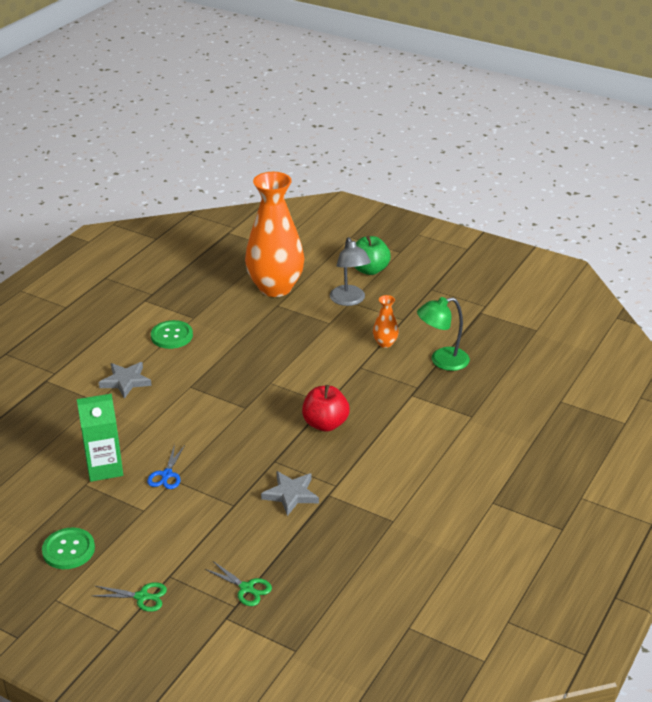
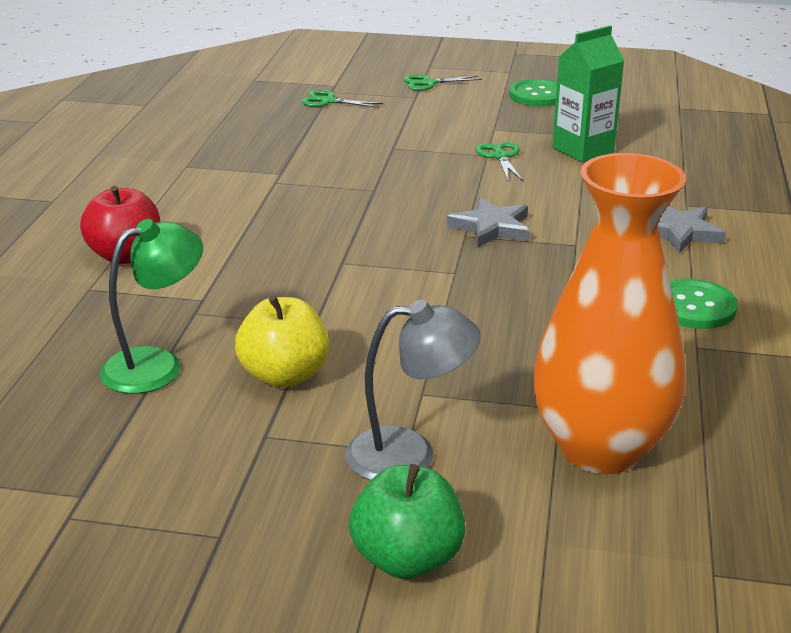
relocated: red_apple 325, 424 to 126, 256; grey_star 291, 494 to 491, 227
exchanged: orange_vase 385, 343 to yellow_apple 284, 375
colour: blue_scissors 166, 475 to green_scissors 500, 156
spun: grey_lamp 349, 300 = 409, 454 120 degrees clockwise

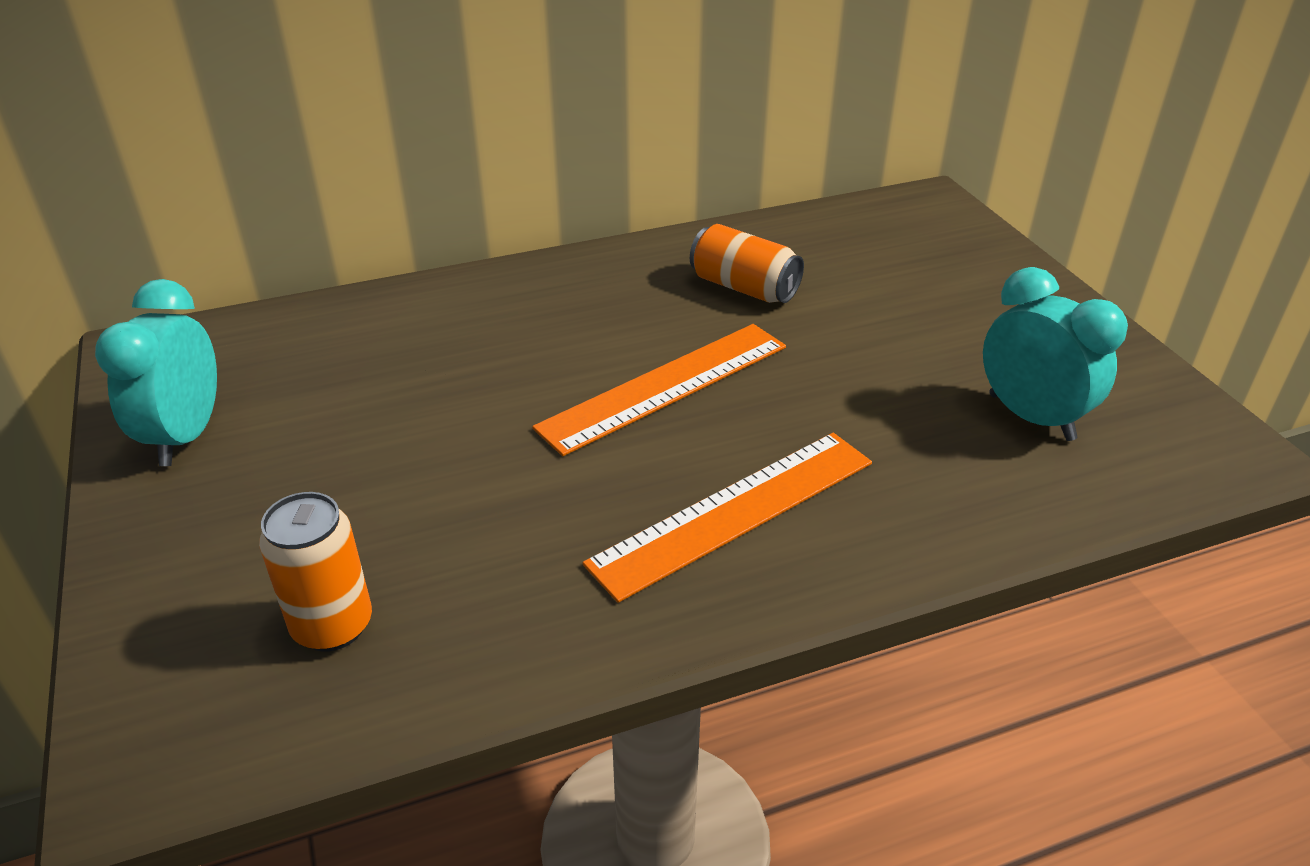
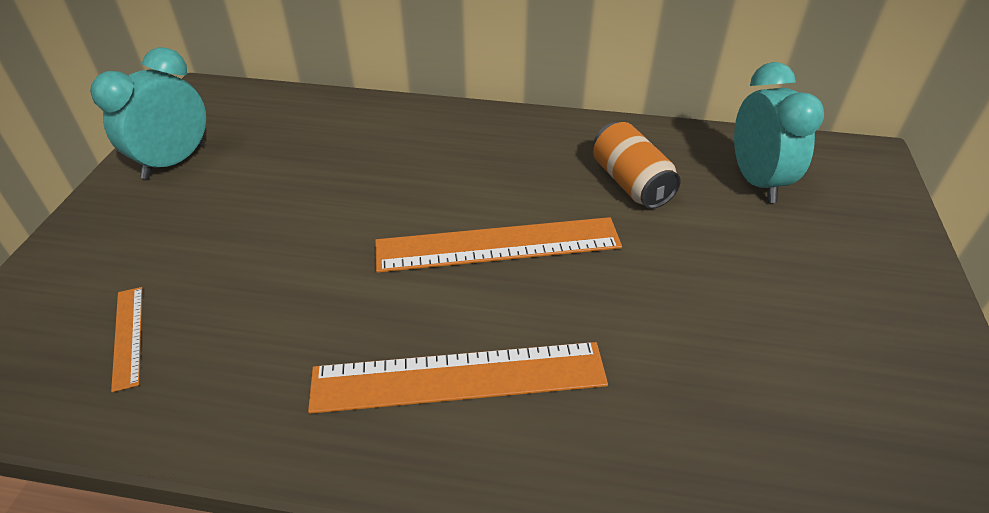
relocated: turquoise_clock 1031, 417 to 756, 181
exchanged: orange_can 332, 626 to orange_ruler 128, 336

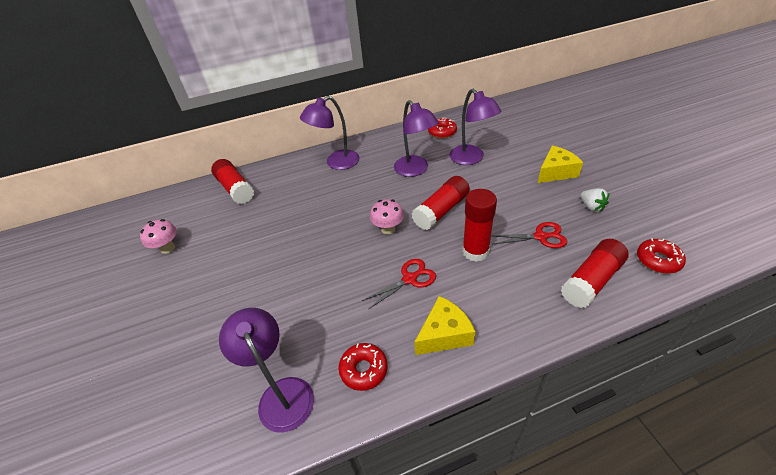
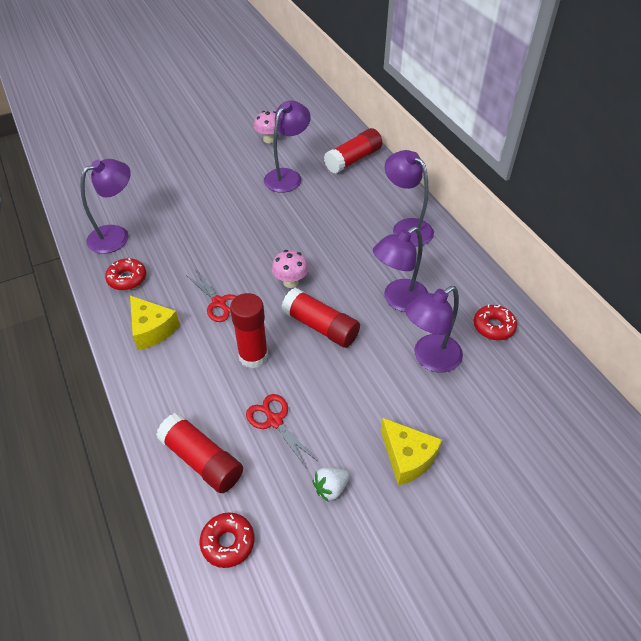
appeared: purple_lamp 287, 176
spun: red_scissors 540, 237 = 274, 420 150 degrees clockwise

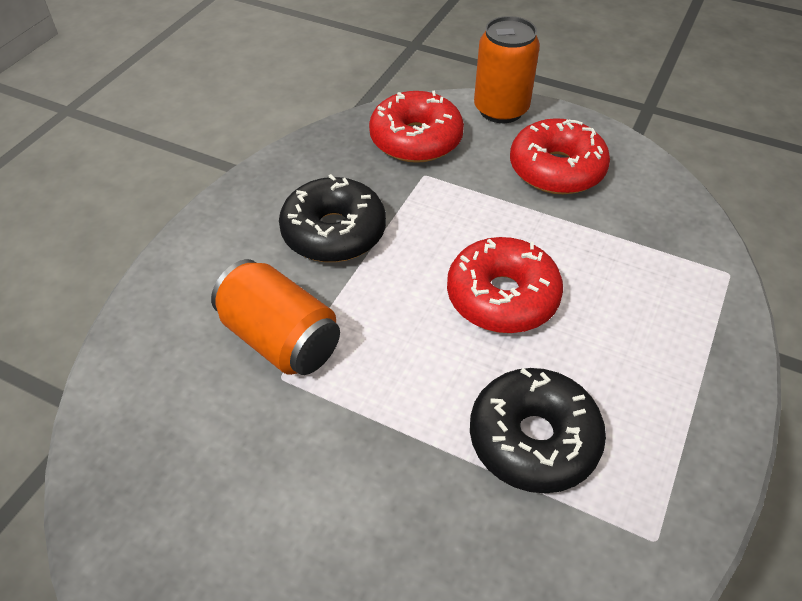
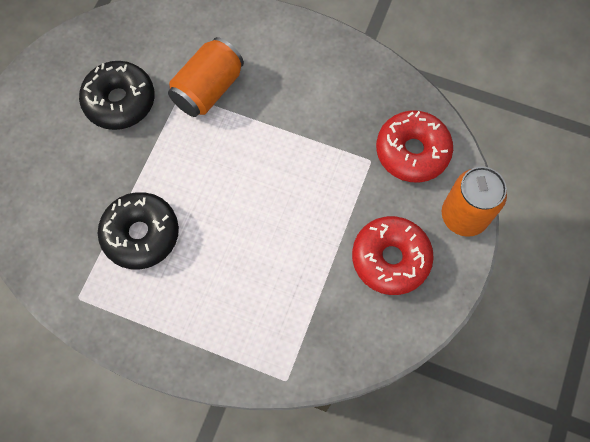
missing: red_donut 502, 297
relocated: black_donut 334, 232 to 120, 101

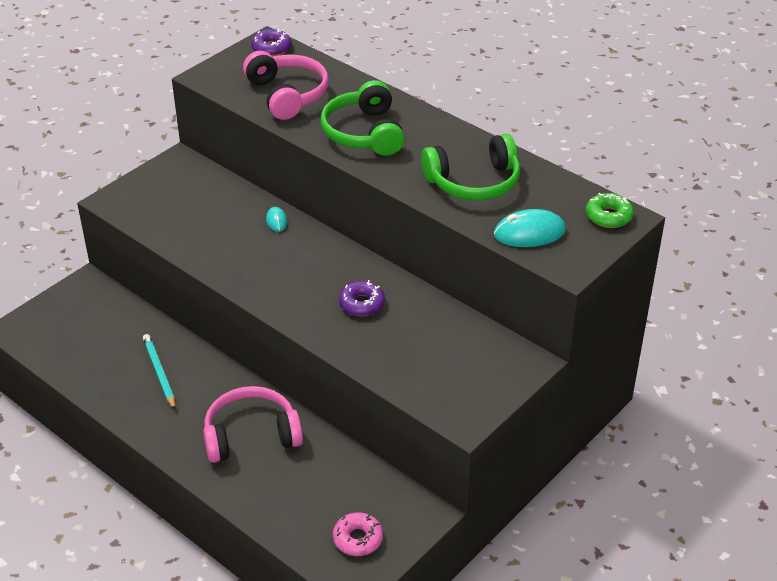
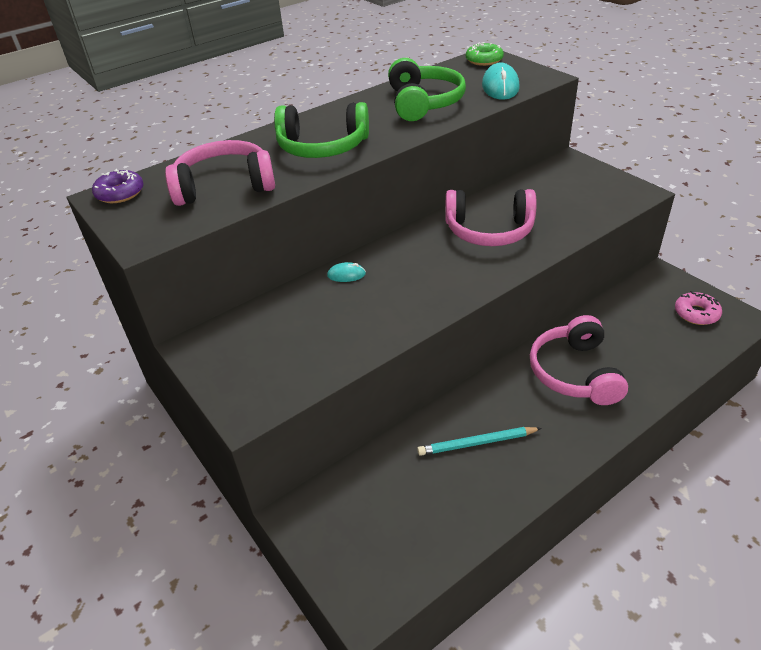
exchanged: purple_donut 361, 304 to pink_headphones 489, 231

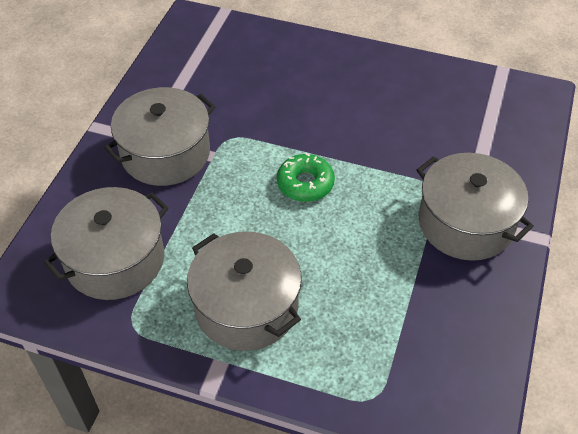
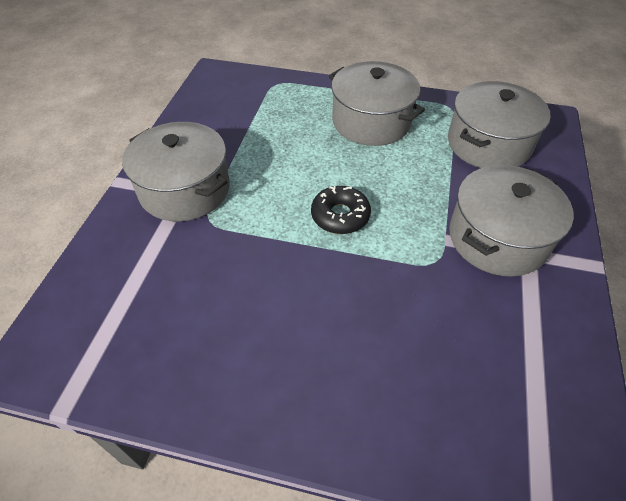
colour: green_donut 305, 183 to black_donut 340, 216

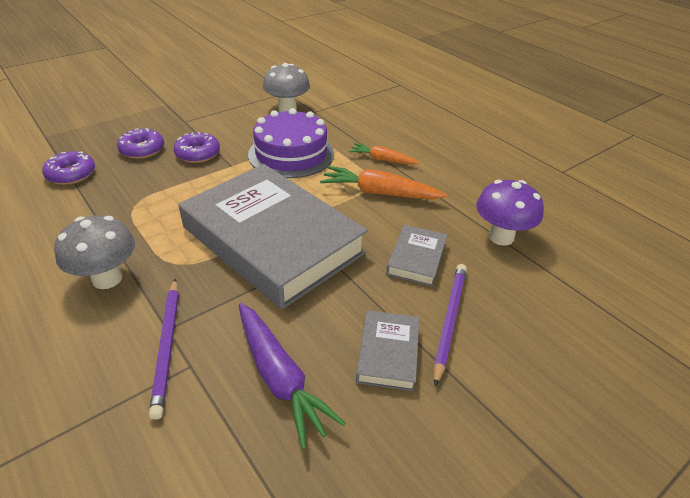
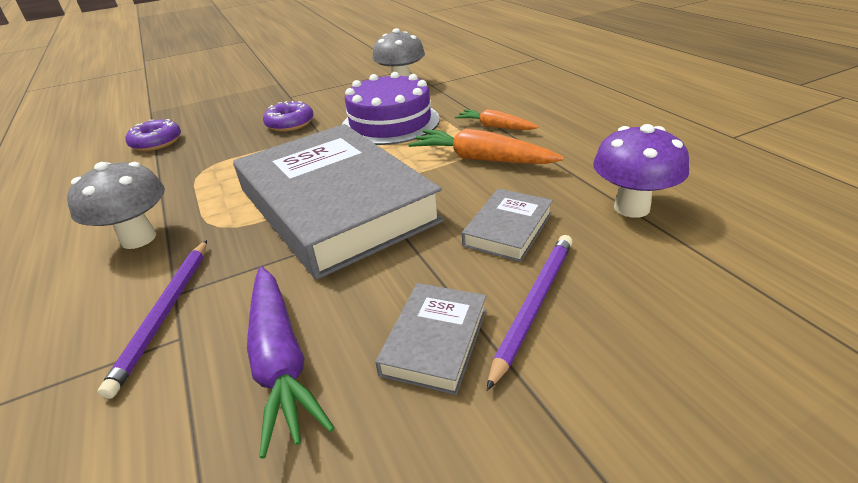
missing: purple_donut 142, 149

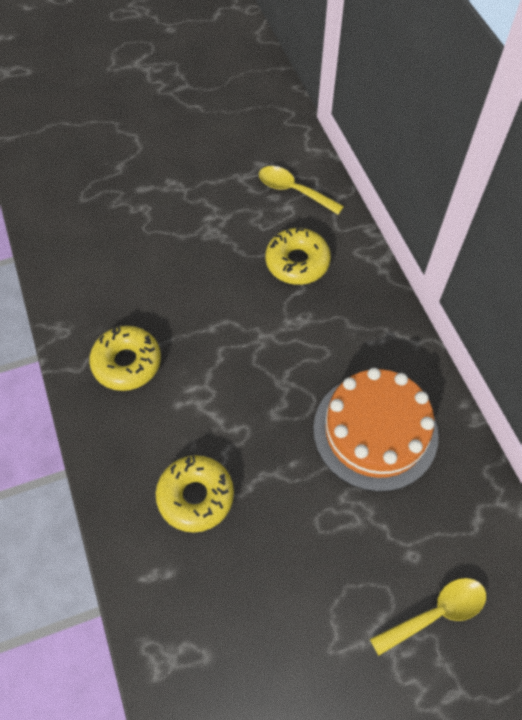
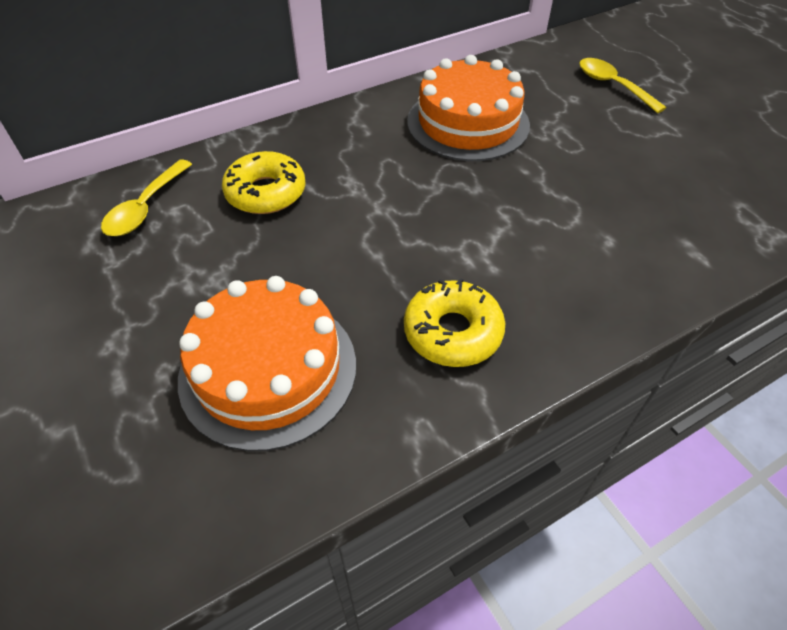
missing: yellow_donut 195, 496
appeared: orange_cake 268, 369

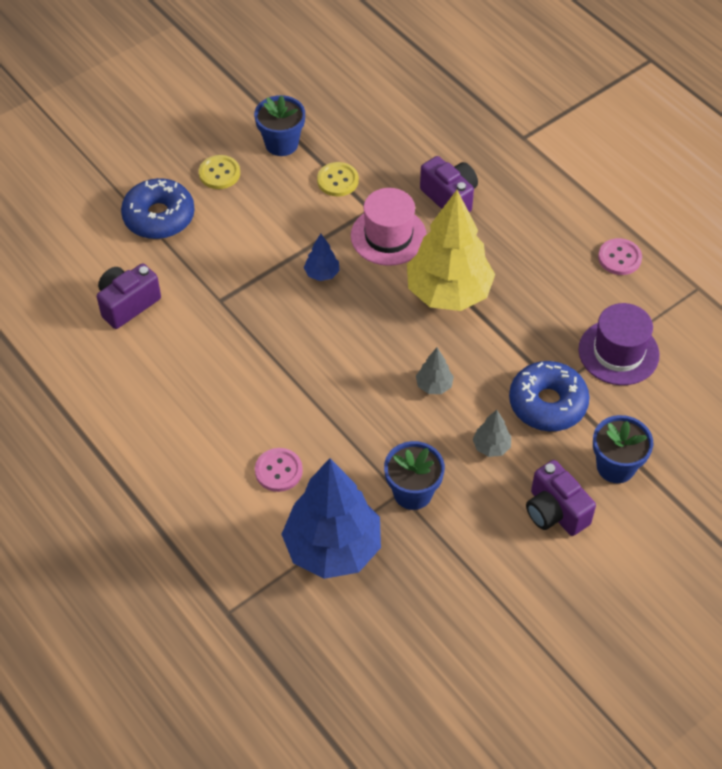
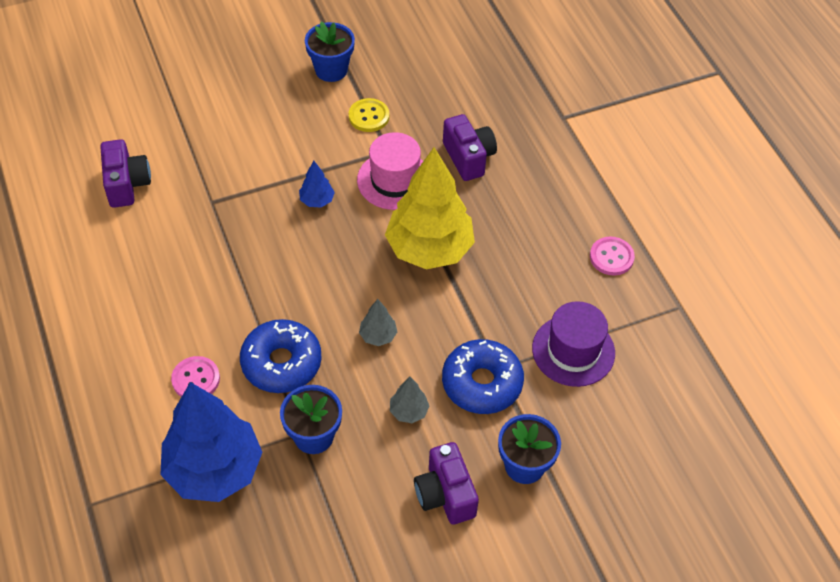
missing: yellow_button 219, 173
relocated: blue_donut 159, 217 to 281, 363
spun: purple_camera 127, 304 = 127, 184 105 degrees clockwise

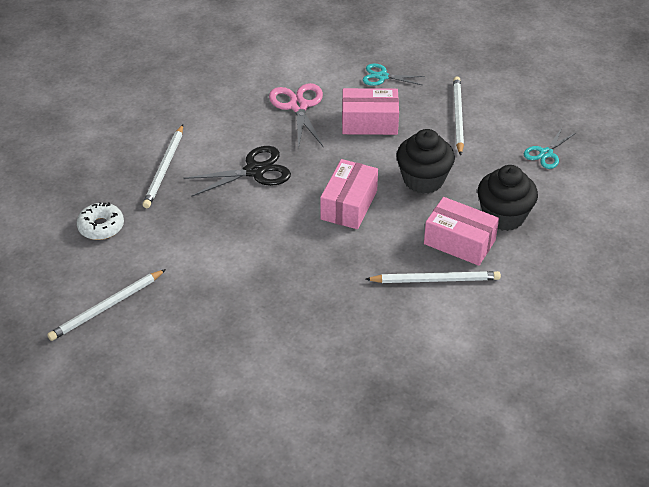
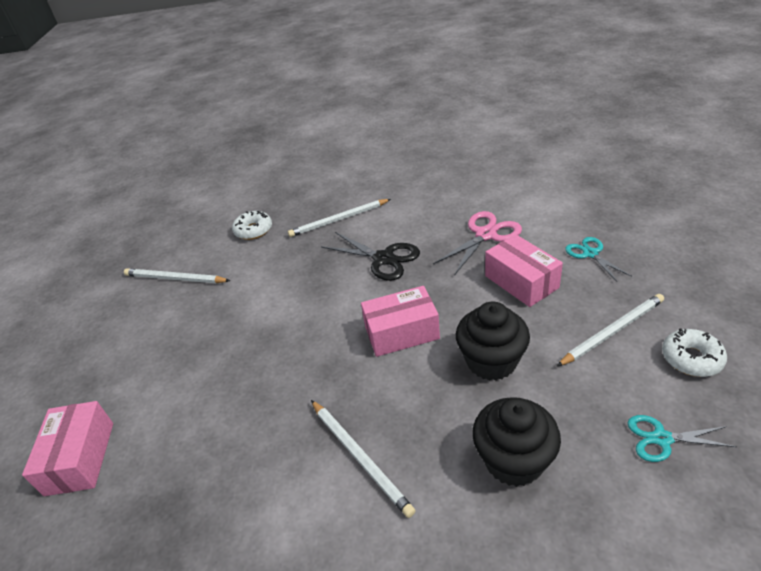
appeared: white_donut 691, 358
relocated: pink_box 459, 242 to 80, 458

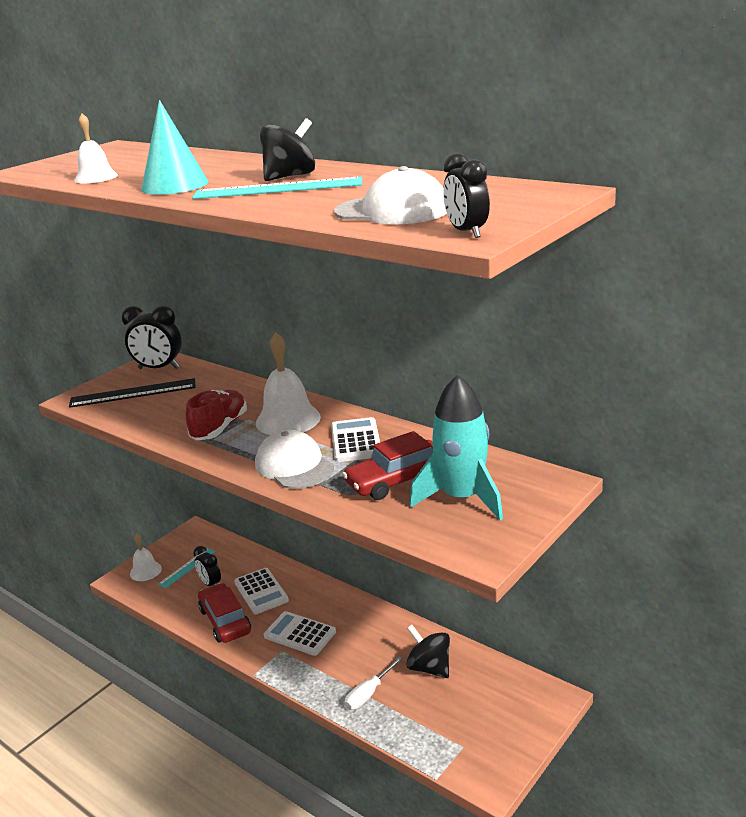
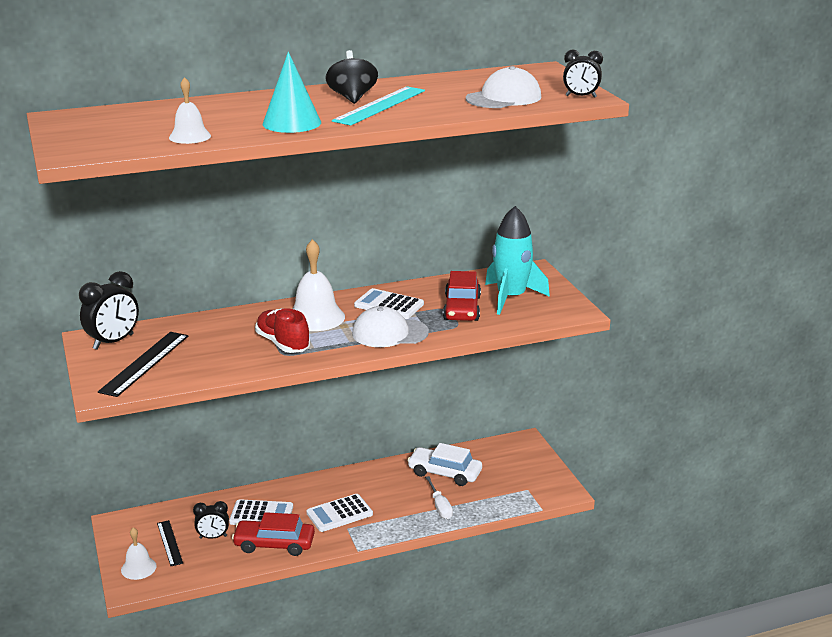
exchanged: black_spinning_top 429, 667 to white_car 444, 473
colour: turquoise_ruler 187, 567 to black_ruler 170, 543

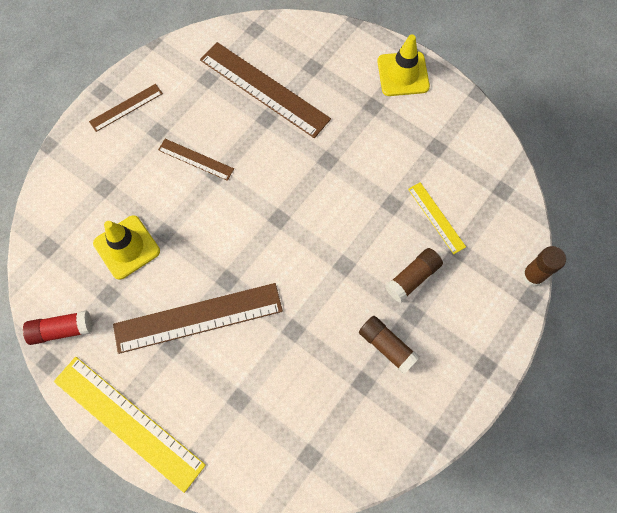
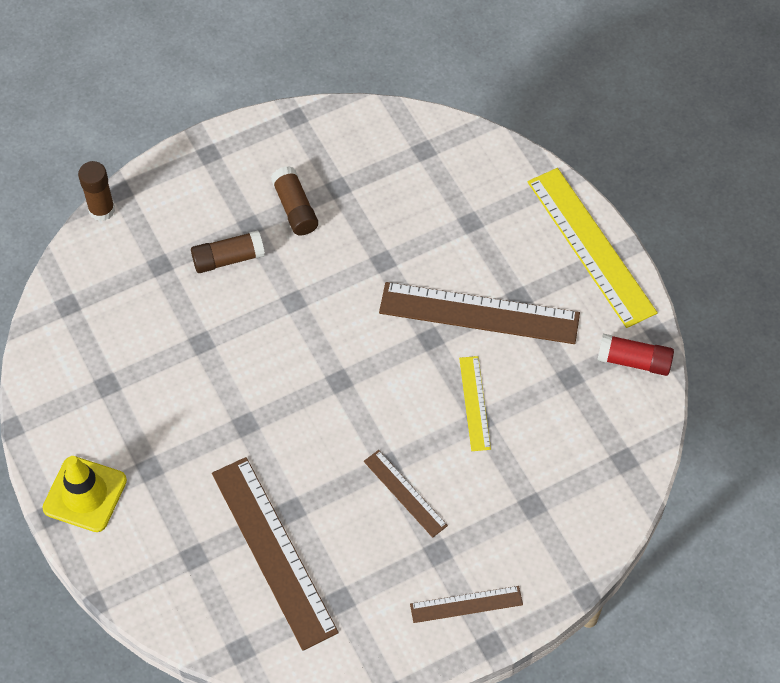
missing: yellow_traffic_cone 127, 247
relocated: yellow_ruler 436, 217 to 475, 403

